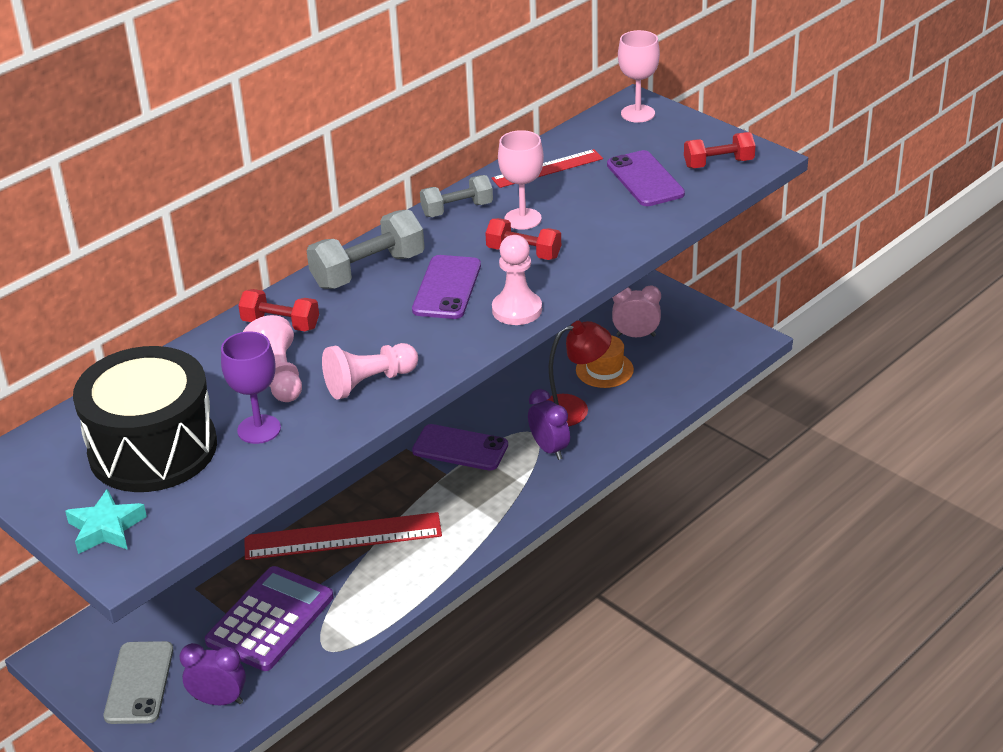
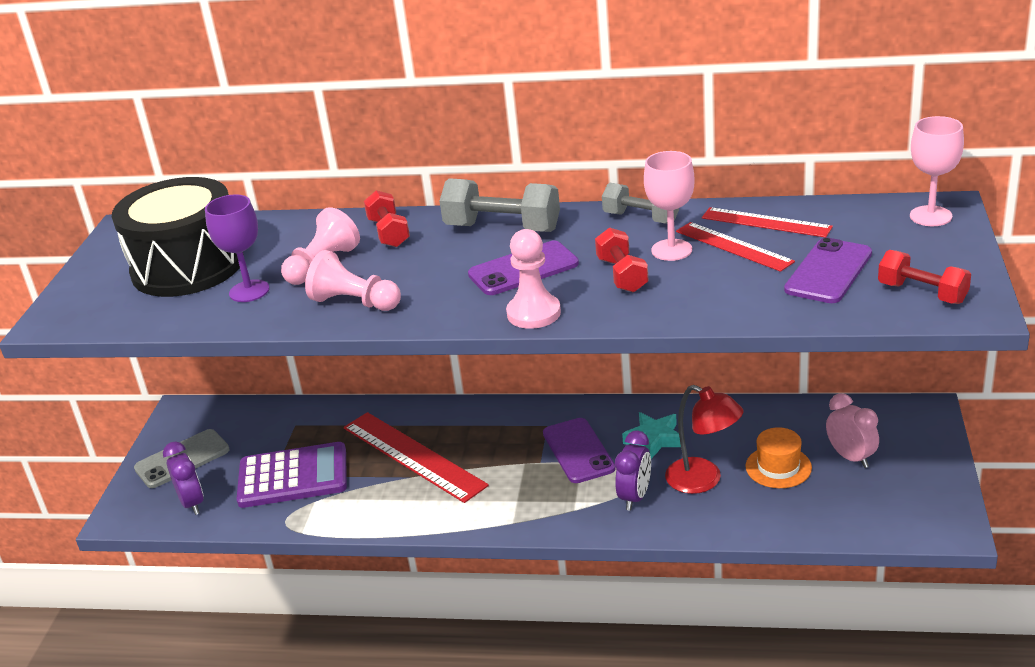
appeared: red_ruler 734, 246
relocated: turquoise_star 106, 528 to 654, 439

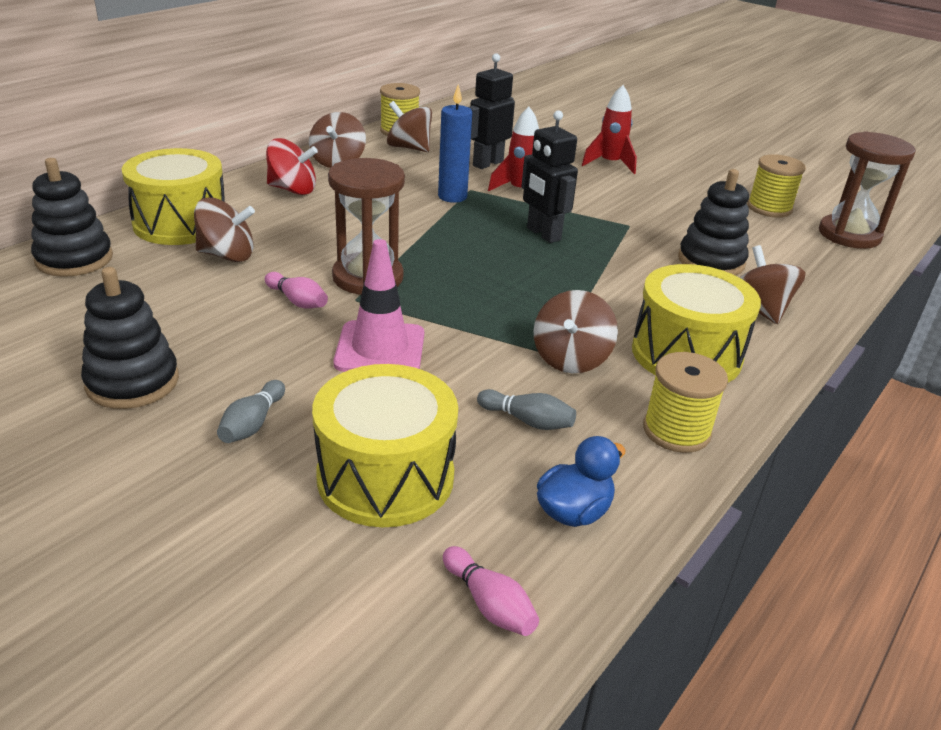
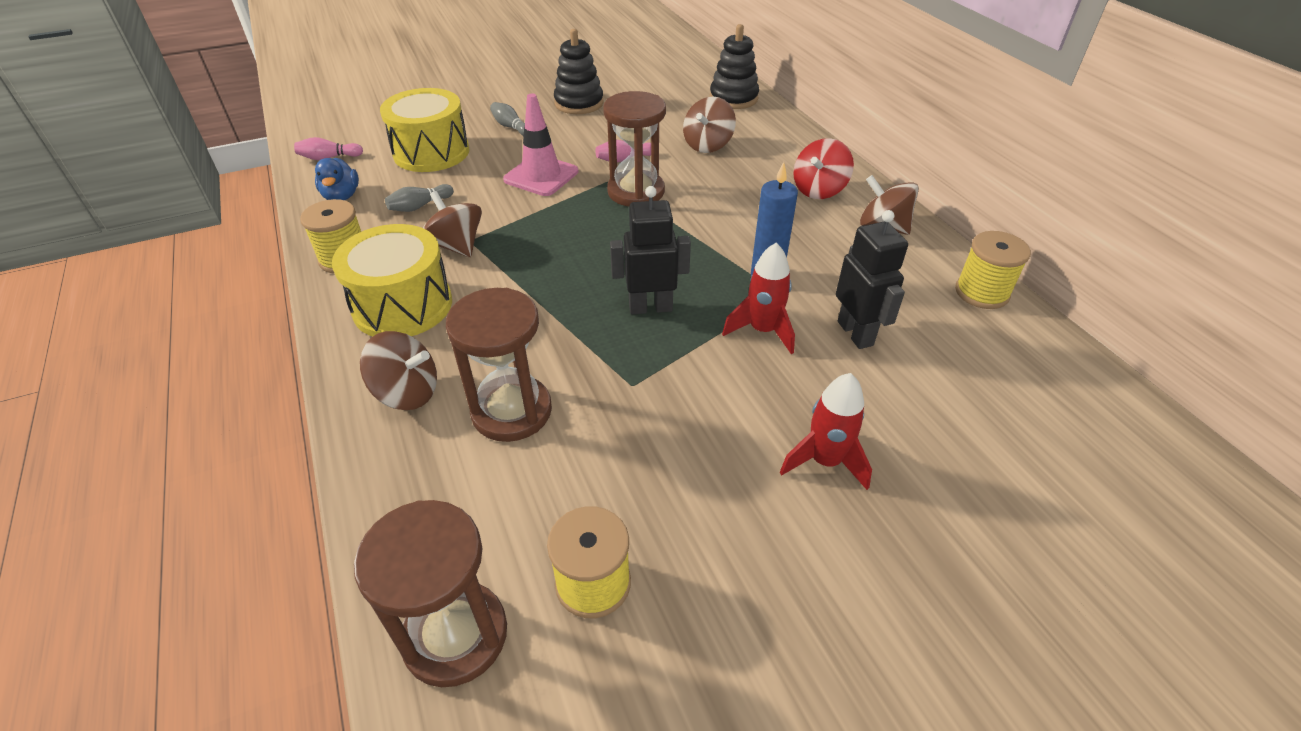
missing: yellow_drum 181, 223; brown_spinning_top 409, 148
exchanged: black_stacking_toy 711, 261 to brown_hourglass 511, 411

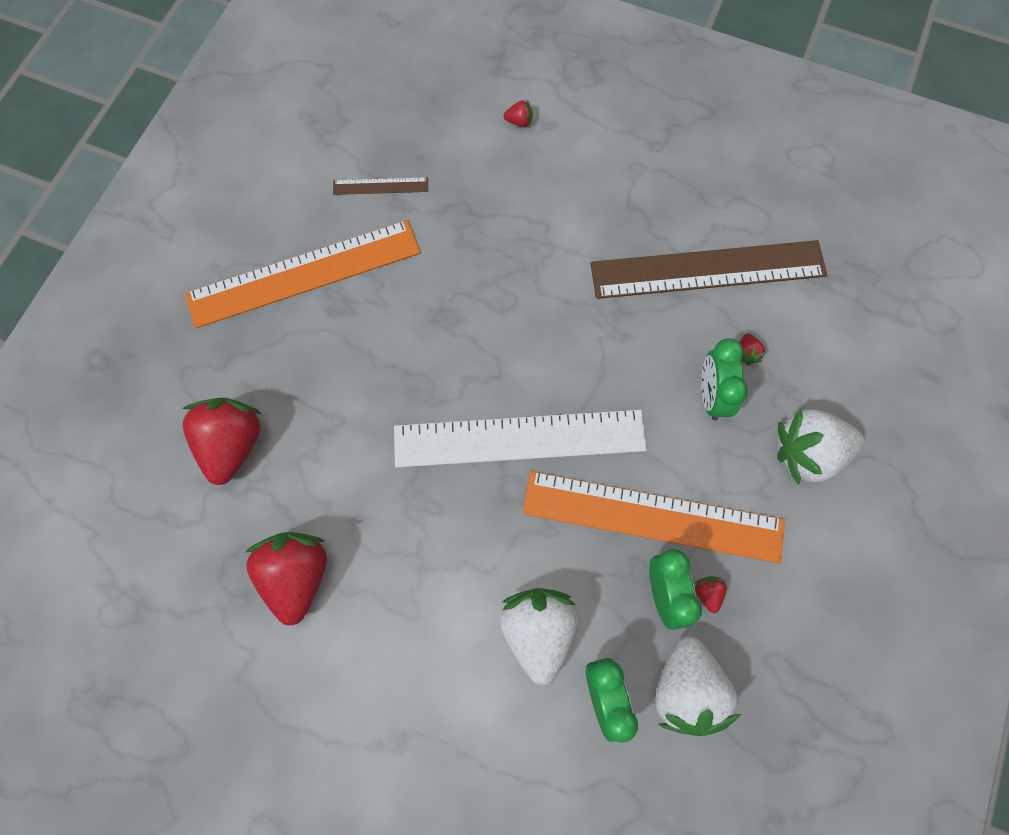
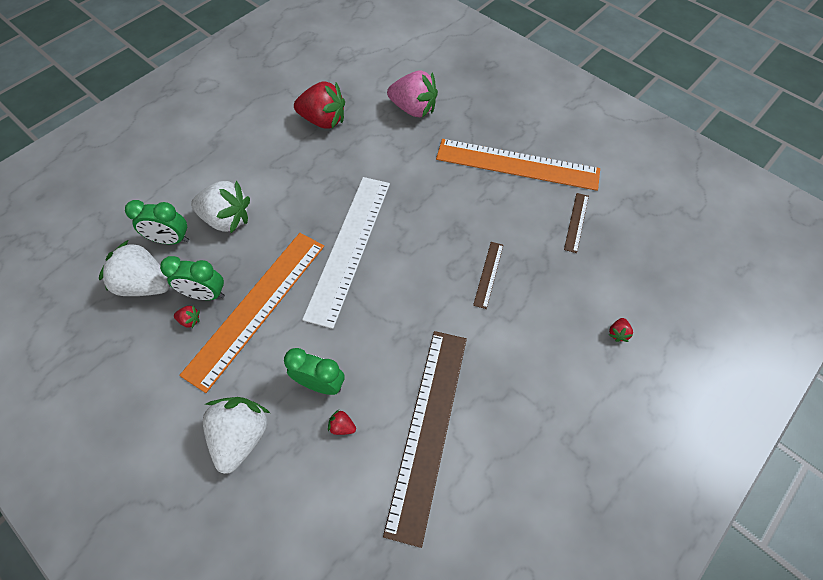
appeared: brown_ruler 488, 274
colour: red_strawberry 232, 445 to pink_strawberry 413, 109
spun: orange_ruler 304, 273 = 517, 164 75 degrees counterclockwise

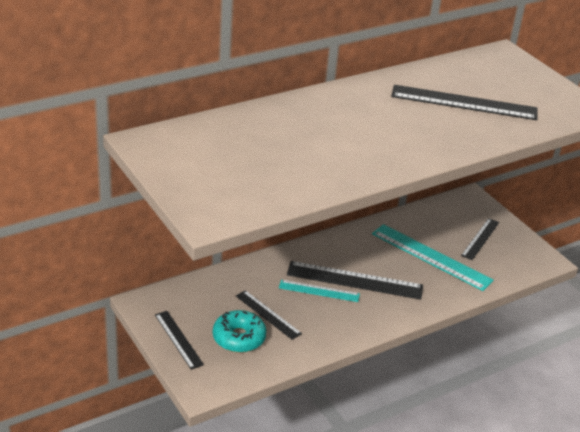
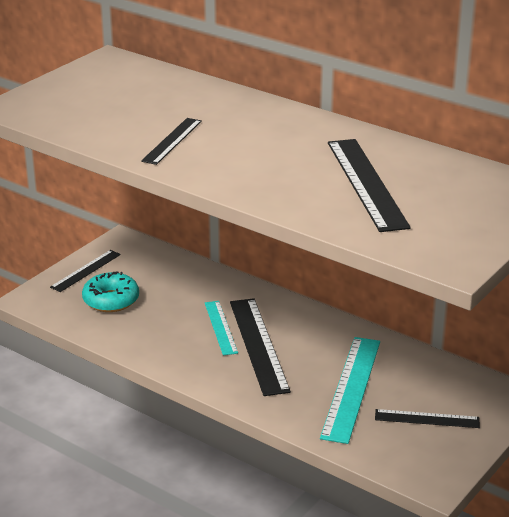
relocated: black_ruler 268, 314 to 172, 141

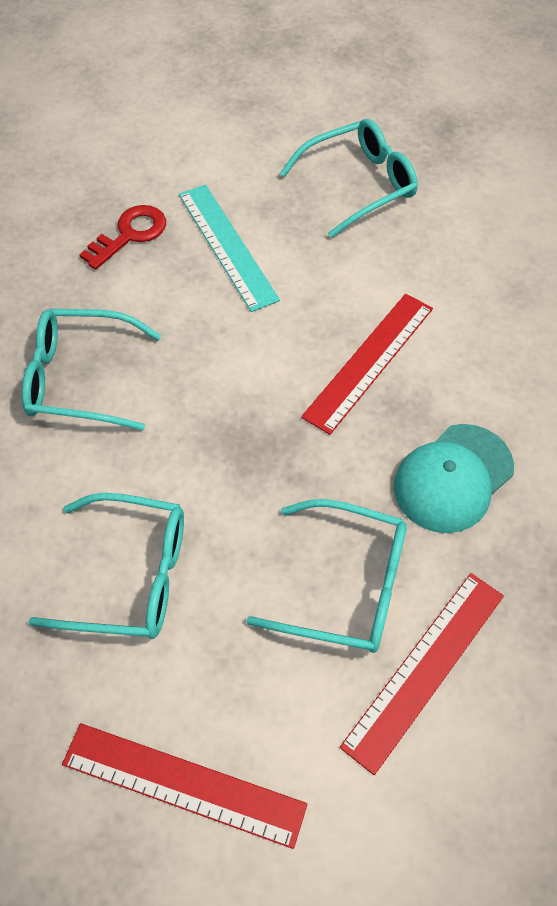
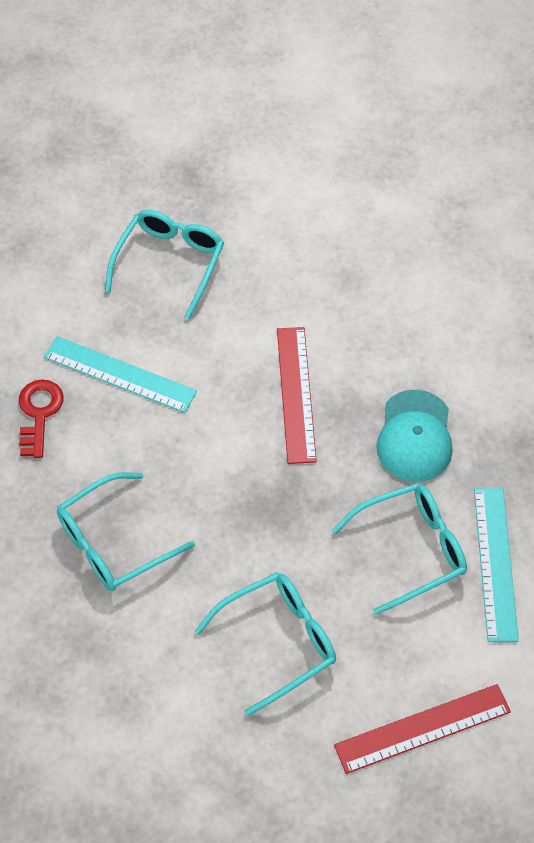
colour: red_ruler 425, 668 to turquoise_ruler 495, 563

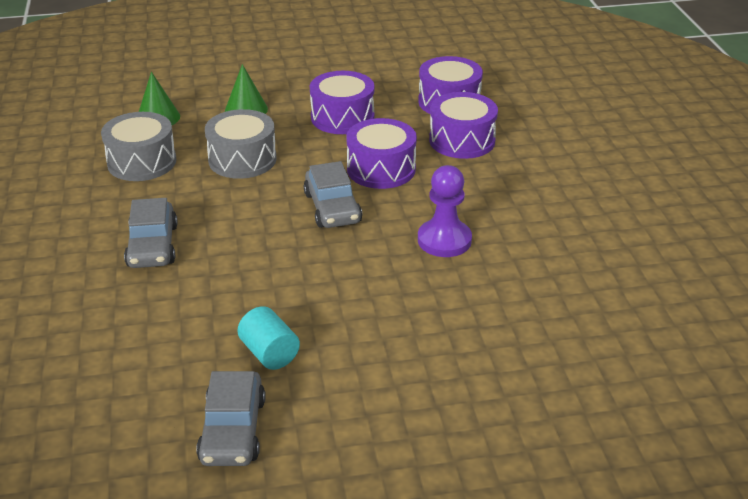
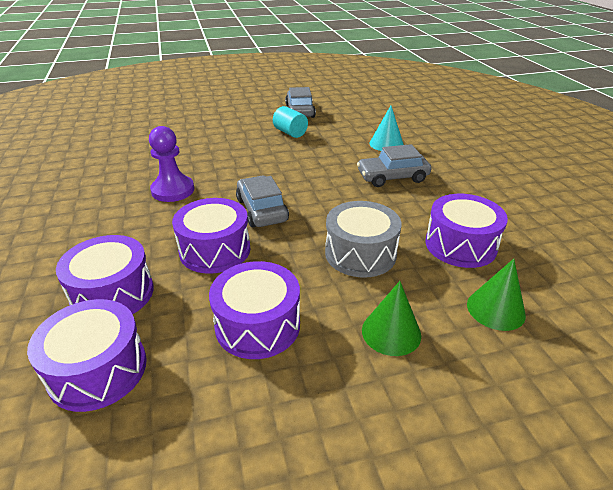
appeared: turquoise_cone 386, 144
colour: grey_drum 142, 162 to purple_drum 460, 245
spun: grey_car 152, 246 = 392, 177 90 degrees counterclockwise

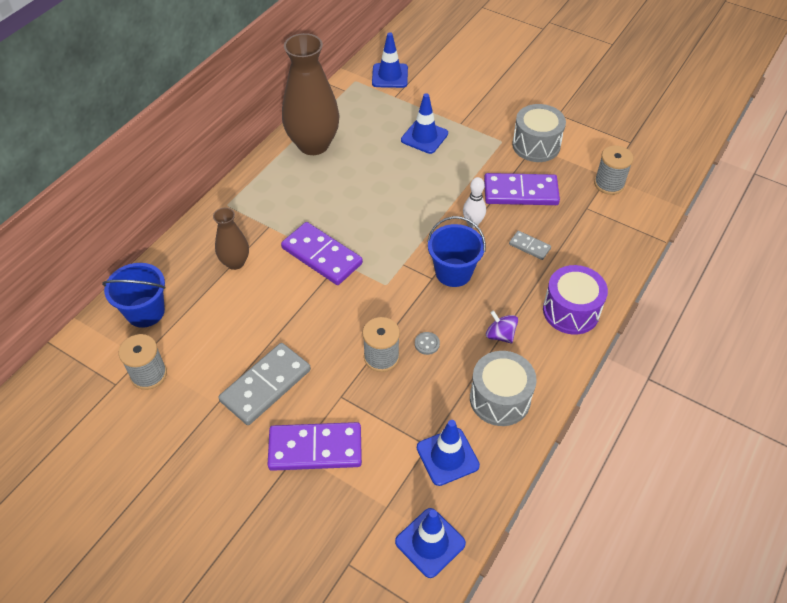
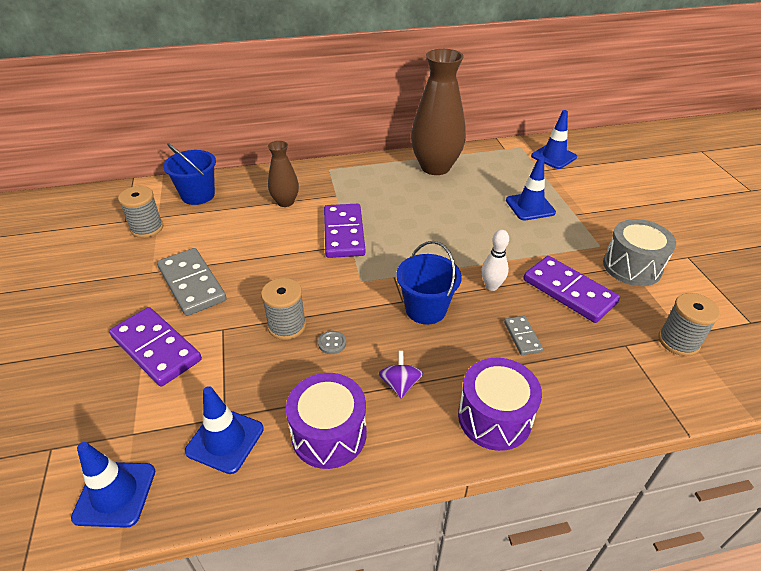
colour: grey_drum 500, 399 to purple_drum 329, 434
spun: grey_domino 266, 385 = 192, 284 60 degrees clockwise

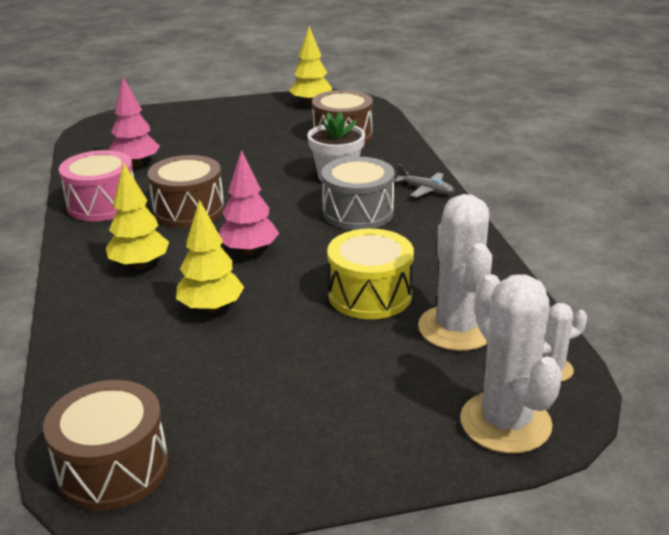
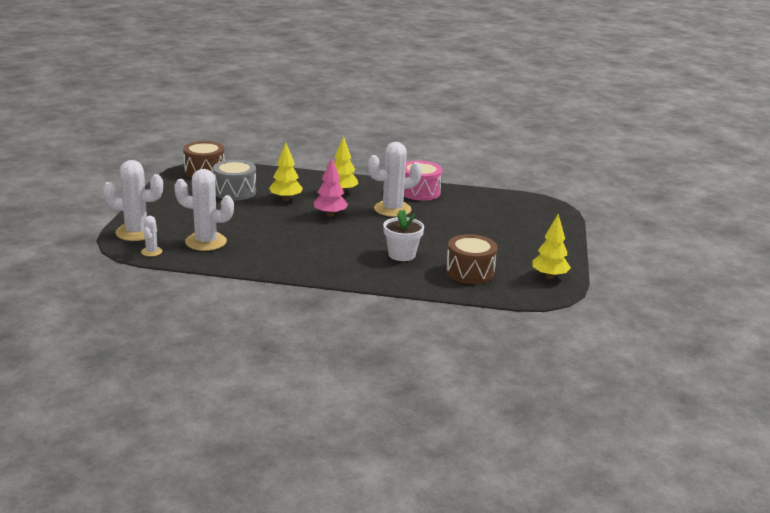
missing: pink_tree 136, 164; yellow_drum 370, 295; grey_plane 426, 190
relocated: grey_drum 358, 212 to 235, 192
exchanged: brown_drum 189, 210 to white_cactus 392, 209

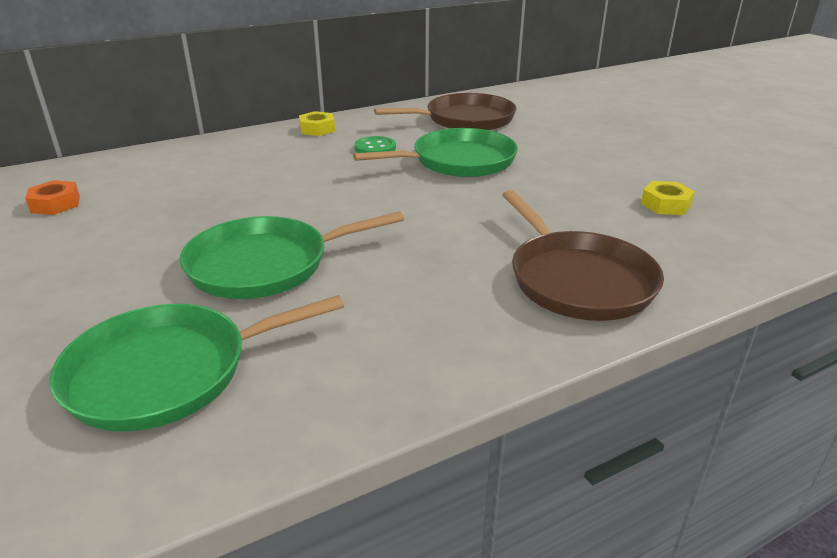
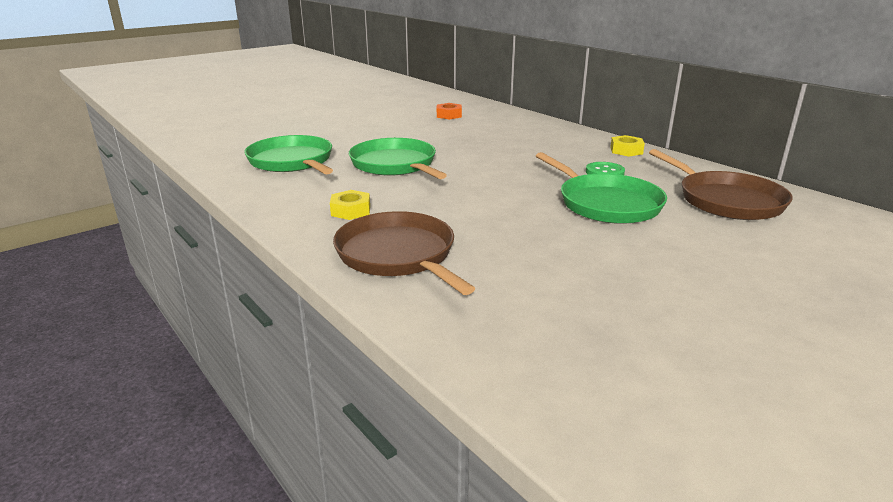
relocated: yellow_nut 665, 204 to 350, 210
spun: brown_pan 577, 279 = 398, 255 90 degrees clockwise

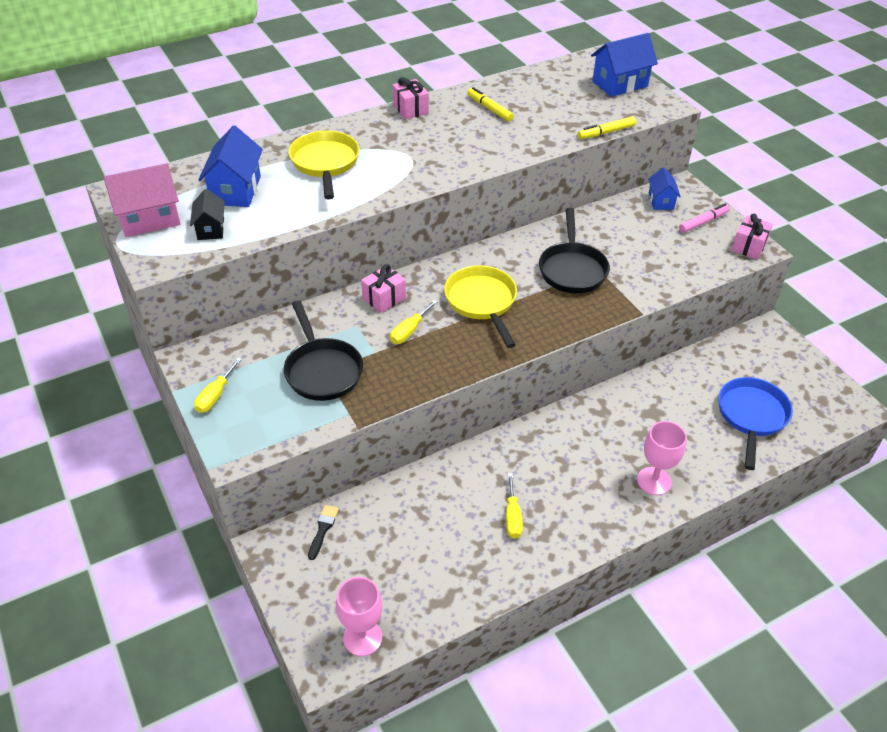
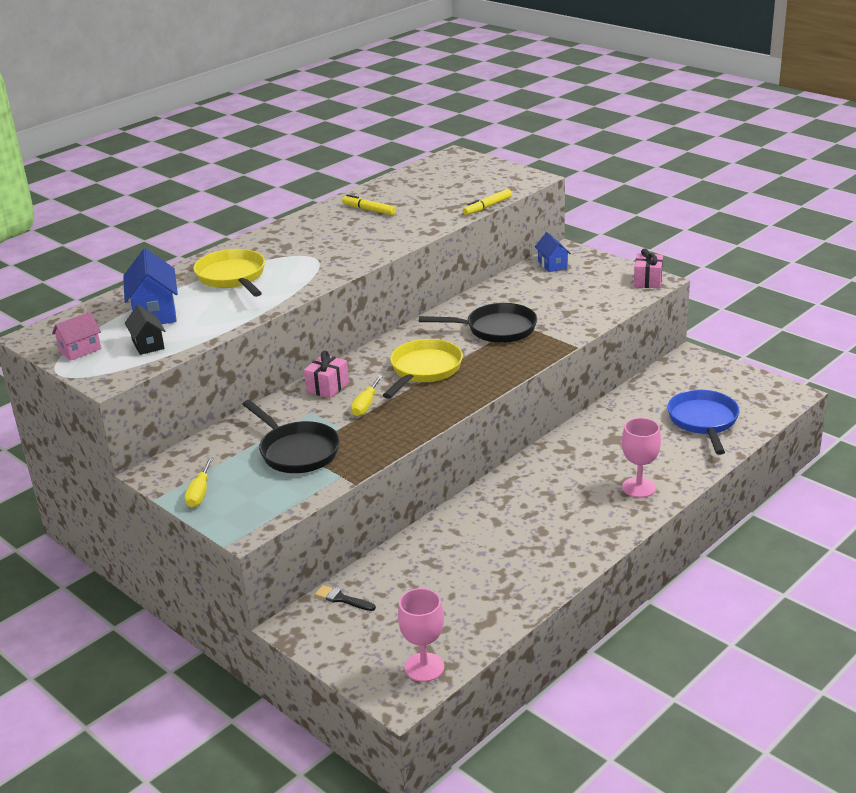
missing: pink_gift 411, 109; yellow_screwdriver 512, 517; blue_house 620, 84; pink_marker 703, 222
spun: black_brush 323, 529 = 342, 599 60 degrees counterclockwise; yellow_pan 482, 302 = 424, 370 60 degrees clockwise; black_pan 572, 269 = 496, 329 75 degrees counterclockwise
size: pink_house 149, 219 = 80, 350 x0.61

